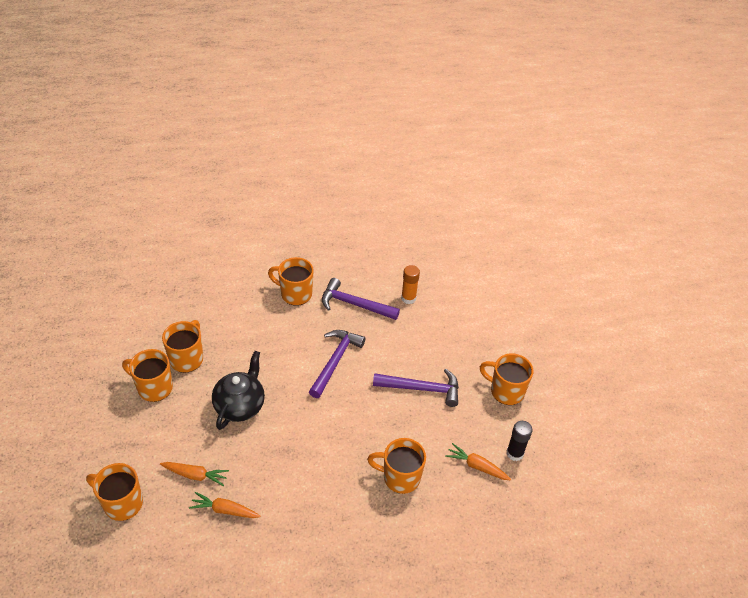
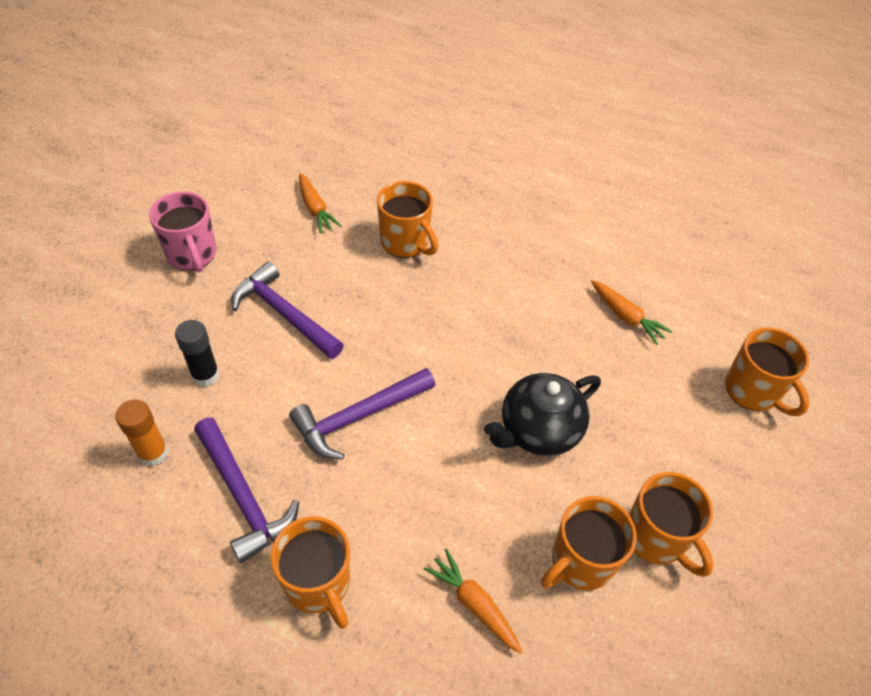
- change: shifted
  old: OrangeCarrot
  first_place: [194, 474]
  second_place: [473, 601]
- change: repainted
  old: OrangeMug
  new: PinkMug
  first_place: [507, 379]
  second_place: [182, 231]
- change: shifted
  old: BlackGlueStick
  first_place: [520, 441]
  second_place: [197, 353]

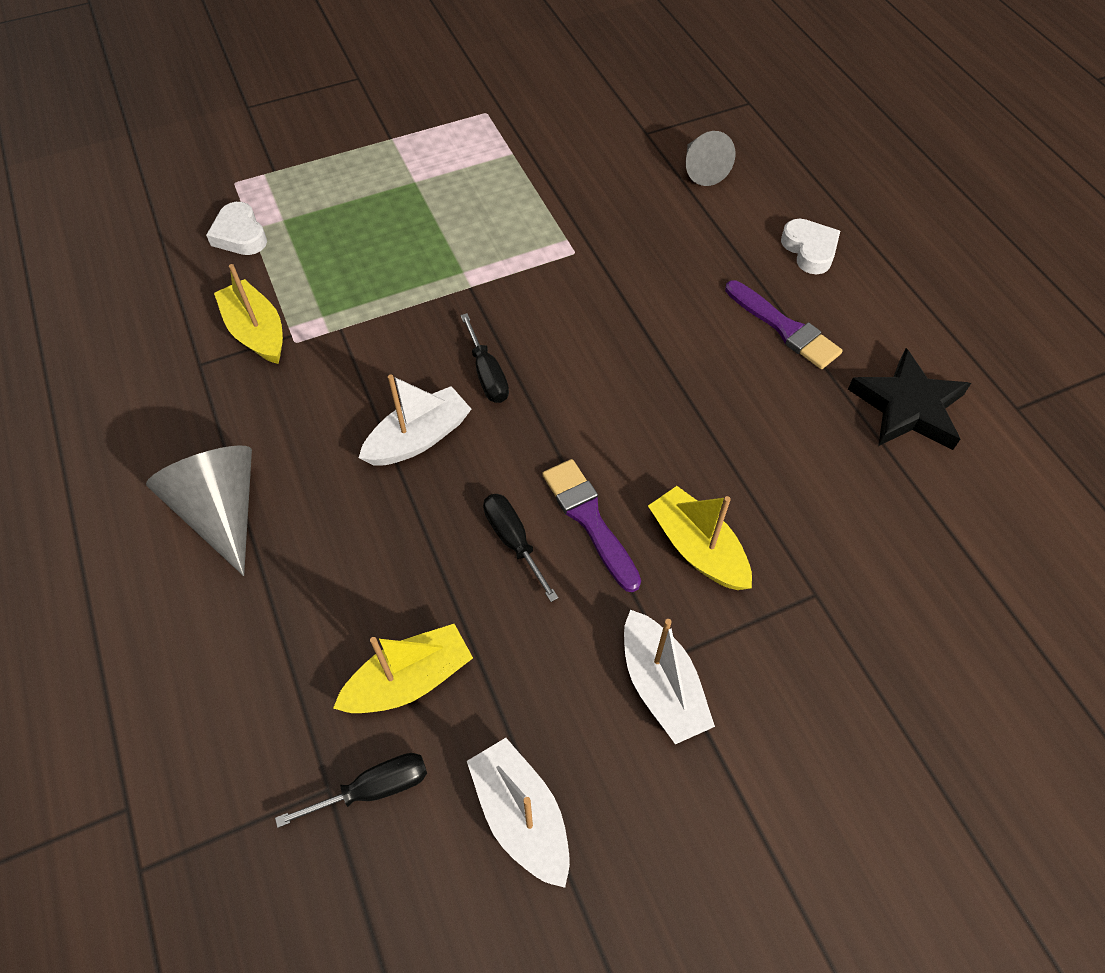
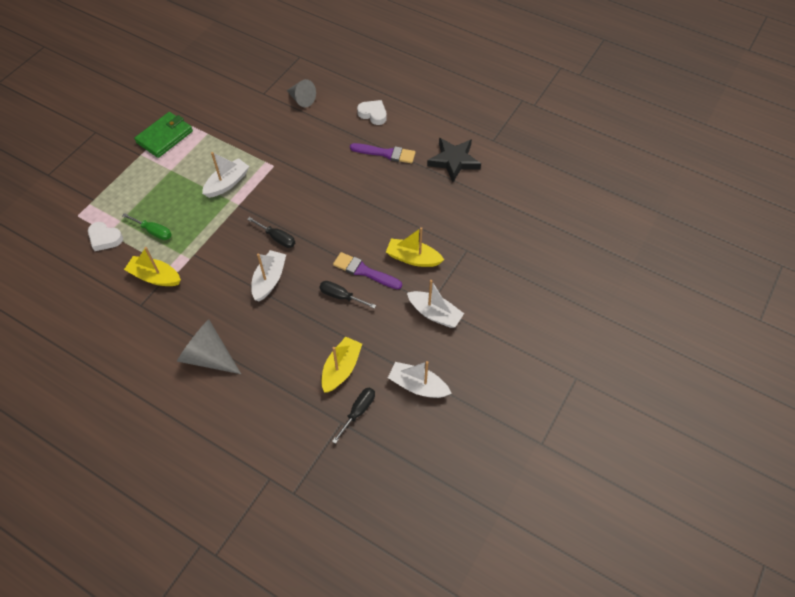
- change: new
  new: GreenScrewdriver
  second_place: [147, 226]
- change: new
  new: GreenWallet
  second_place: [163, 135]
- change: new
  new: WhiteBoat
  second_place: [226, 175]

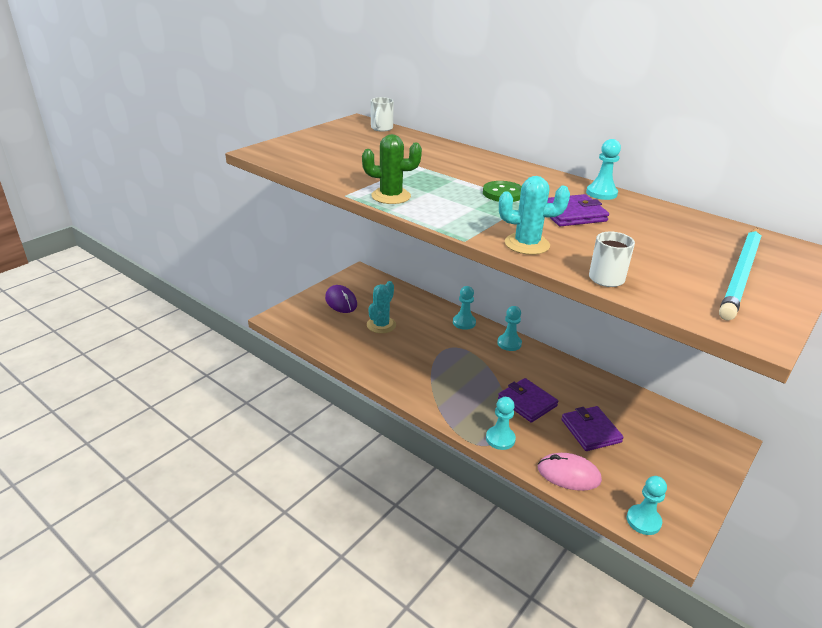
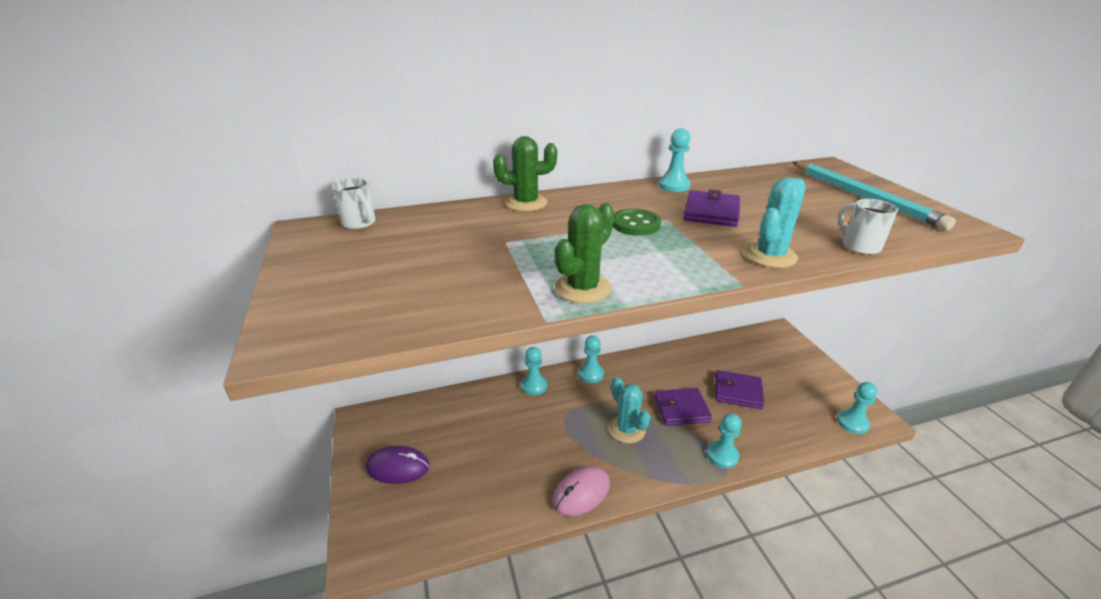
- change: shifted
  old: TurquoiseCactus
  first_place: [381, 307]
  second_place: [630, 410]
- change: shifted
  old: PinkMouse
  first_place: [570, 472]
  second_place: [581, 491]
- change: new
  new: GreenCactus
  second_place: [525, 173]

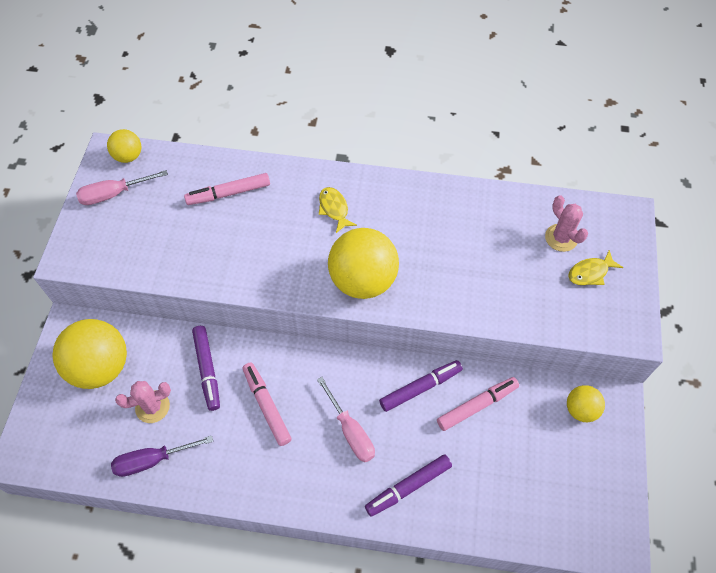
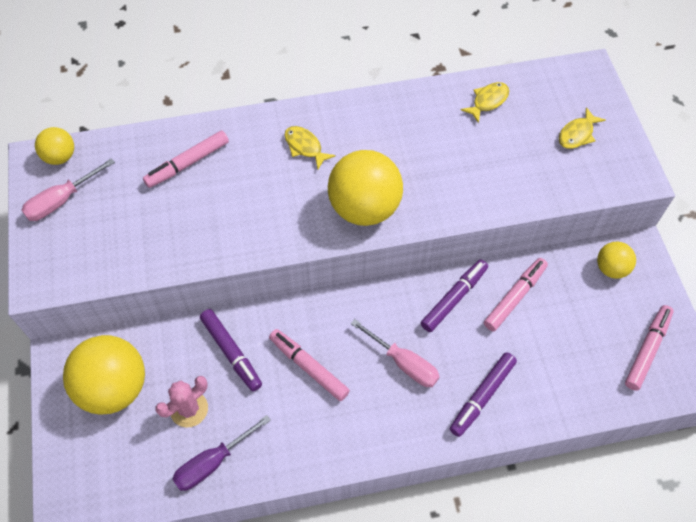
- change: gone
  old: PinkCactus
  first_place: [566, 223]
- change: new
  new: YellowFish
  second_place: [485, 102]
- change: new
  new: PinkMarker
  second_place: [649, 348]

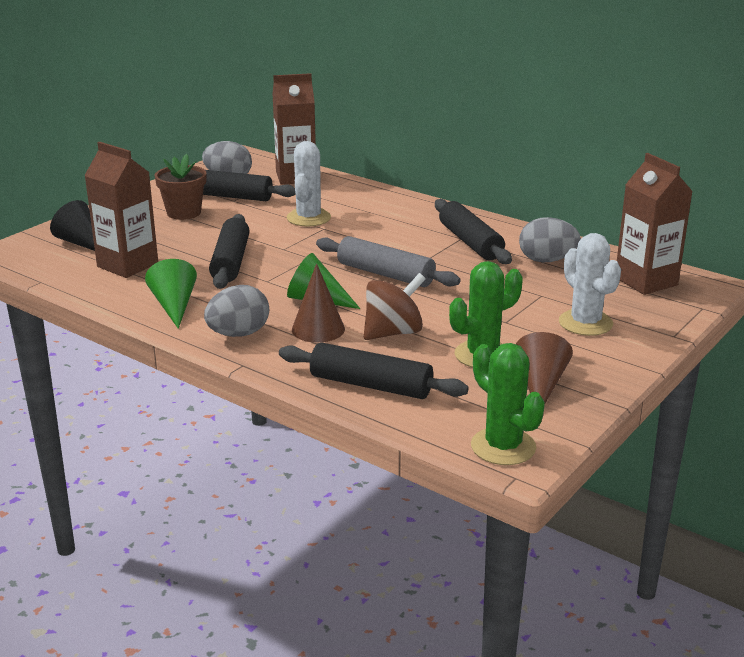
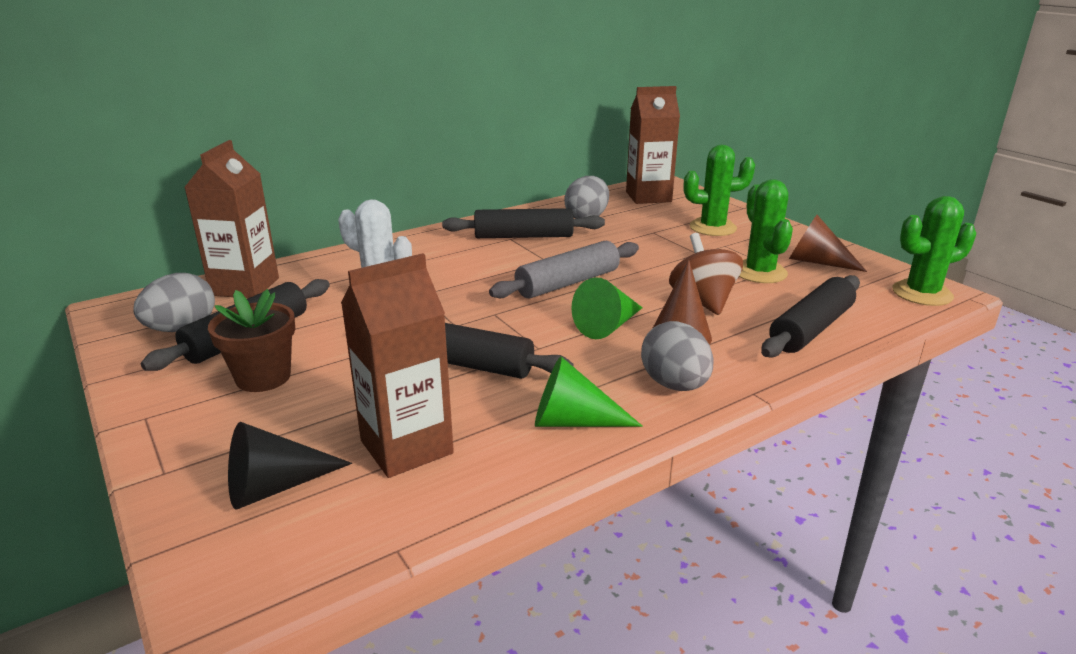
- change: repainted
  old: WhiteCactus
  new: GreenCactus
  first_place: [590, 284]
  second_place: [719, 190]

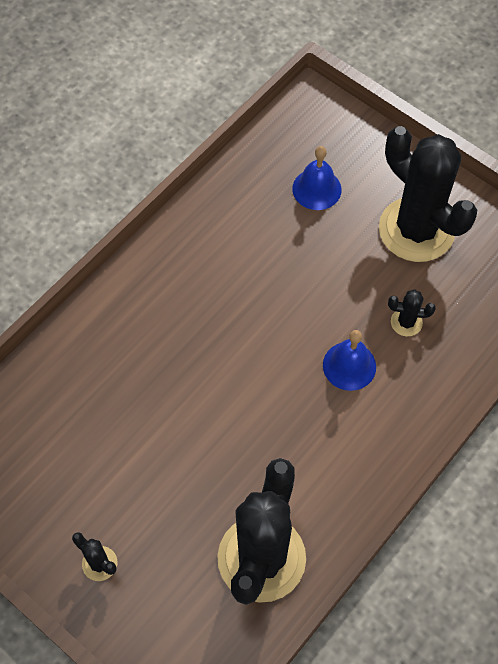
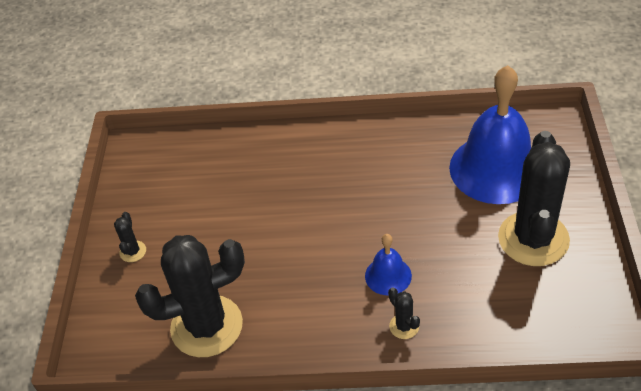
- change: scaled
  old: BlueBell
  first_place: [317, 178]
  second_place: [490, 134]
  factor: 2.17
- change: shifted
  old: BlackCactus
  first_place: [412, 312]
  second_place: [404, 313]

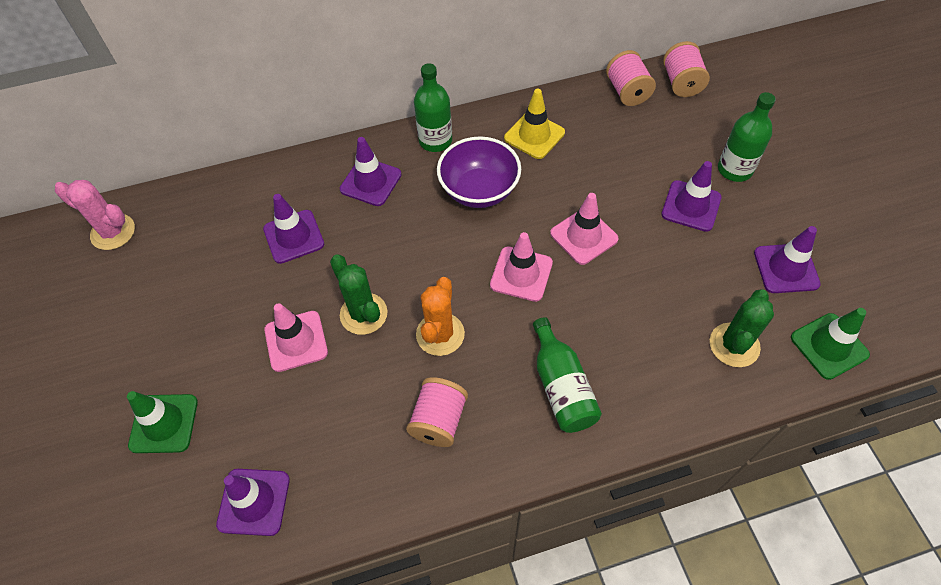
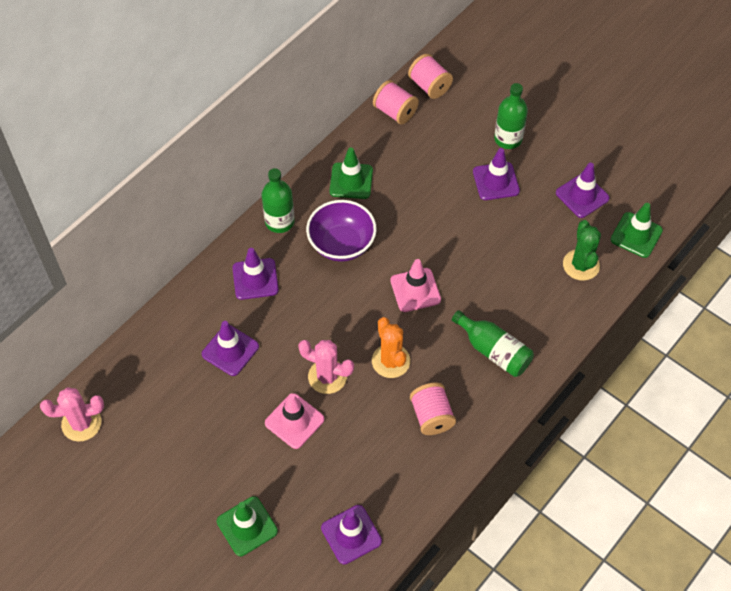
- change: repainted
  old: GreenCactus
  new: PinkCactus
  first_place: [358, 294]
  second_place: [326, 367]
- change: repainted
  old: YellowTrafficCone
  new: GreenTrafficCone
  first_place: [534, 124]
  second_place: [351, 173]
- change: gone
  old: PinkTrafficCone
  first_place: [584, 229]

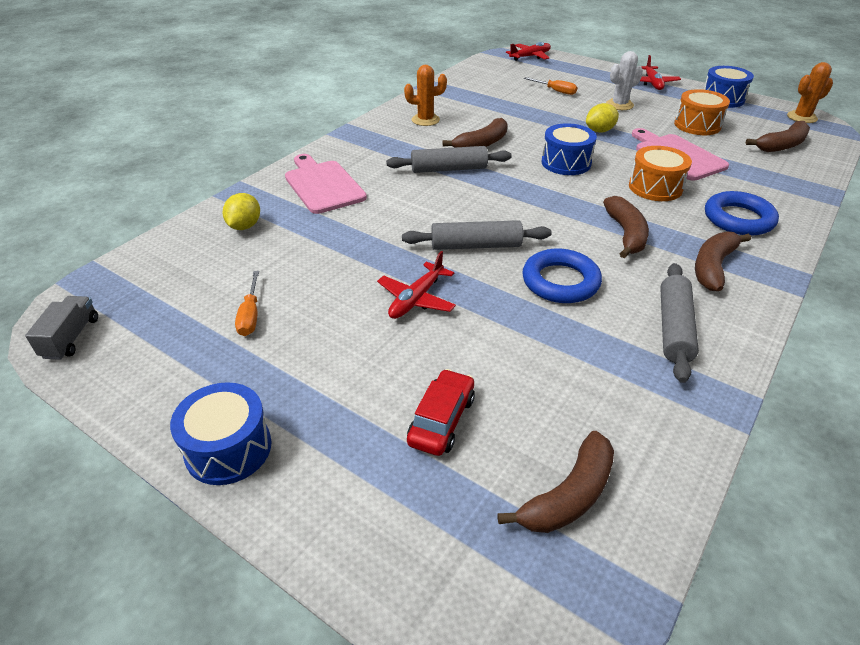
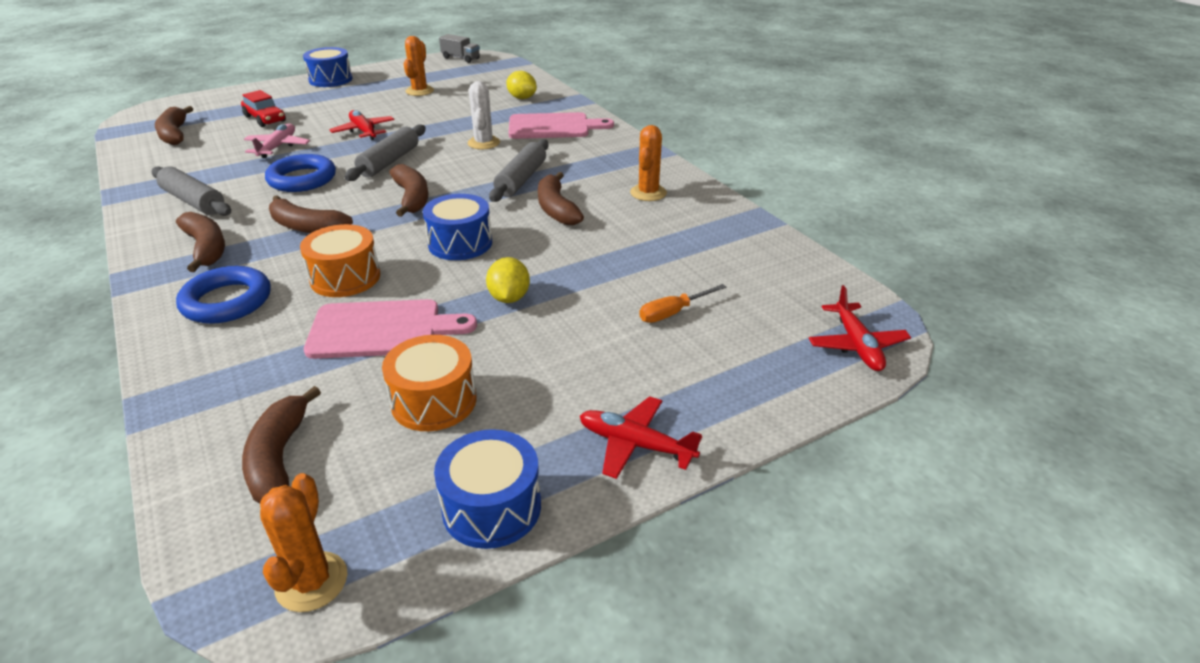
- change: swapped
  old: OrangeScrewdriver
  new: OrangeCactus
  first_place: [247, 303]
  second_place: [419, 66]
- change: shifted
  old: WhiteCactus
  first_place: [624, 80]
  second_place: [483, 115]
- change: new
  new: PinkPlane
  second_place: [277, 140]
- change: new
  new: BrownBanana
  second_place: [408, 190]

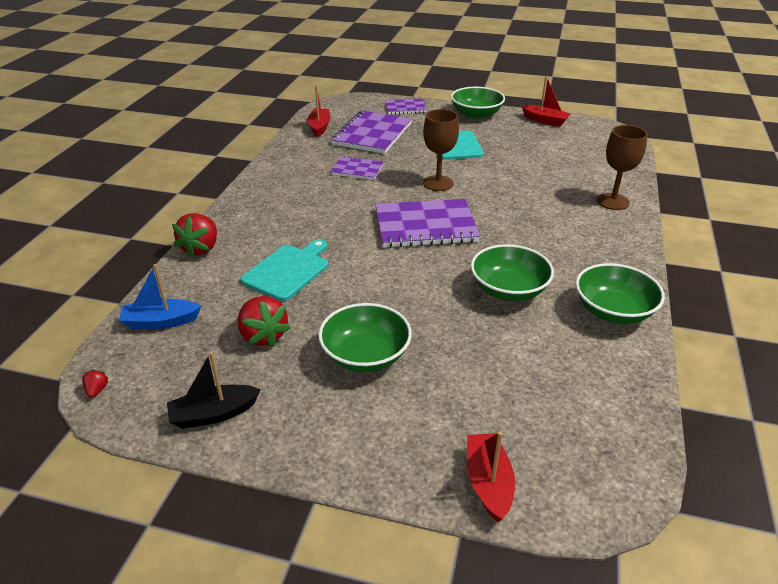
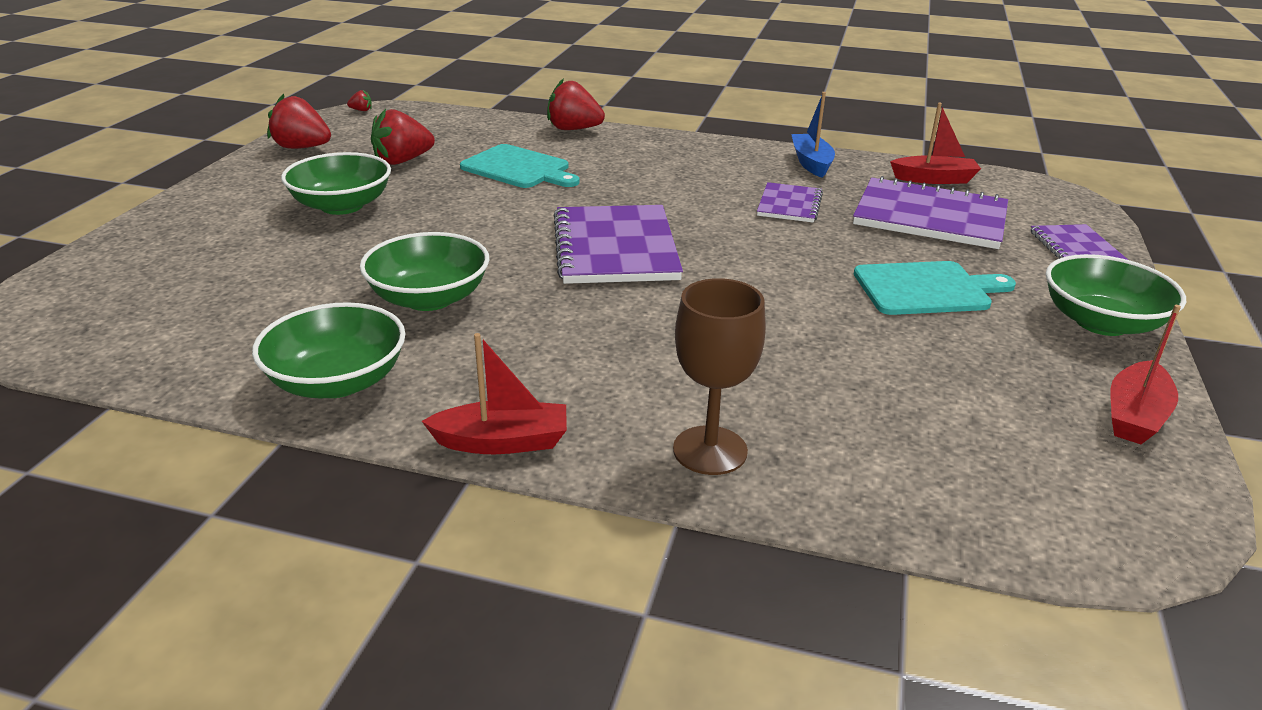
- change: shifted
  old: BlueBoat
  first_place: [159, 296]
  second_place: [813, 135]
- change: swapped
  old: BlackBoat
  new: RedStrawberry
  first_place: [214, 390]
  second_place: [299, 121]
- change: gone
  old: BrownGoblet
  first_place: [441, 150]
- change: shifted
  old: RedBoat
  first_place: [491, 476]
  second_place: [494, 393]

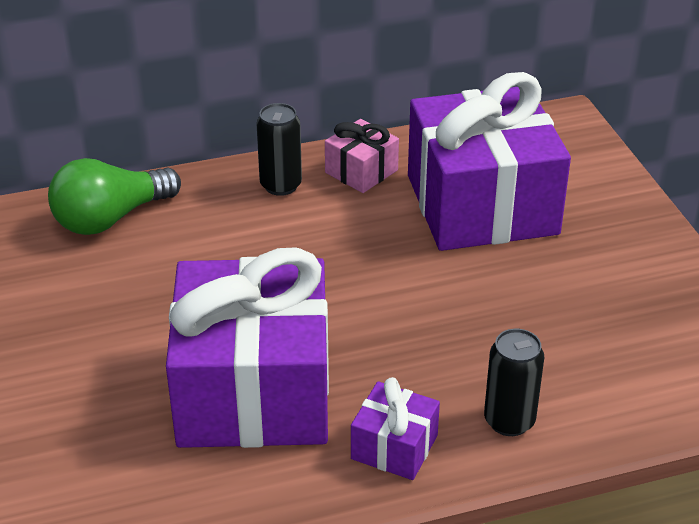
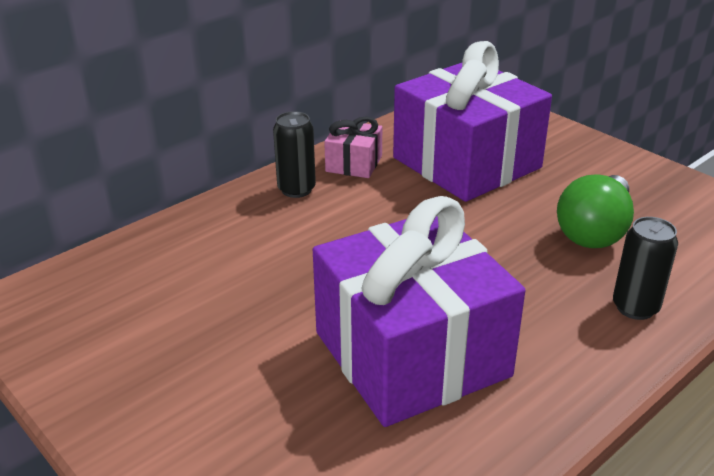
- change: shifted
  old: GreenLightBulb
  first_place: [114, 196]
  second_place: [595, 211]
- change: gone
  old: PurpleGift
  first_place: [395, 428]

